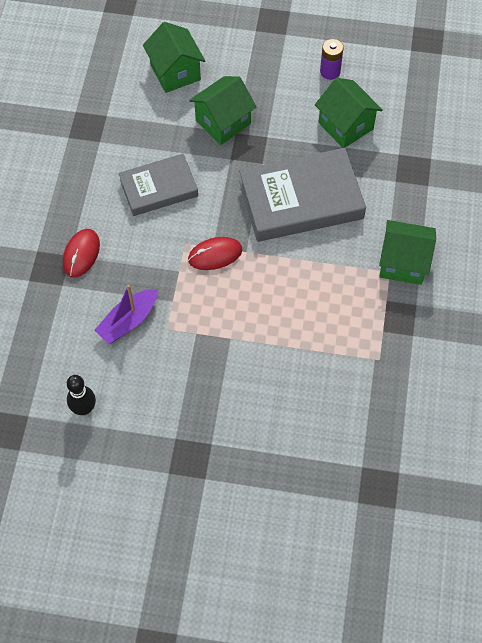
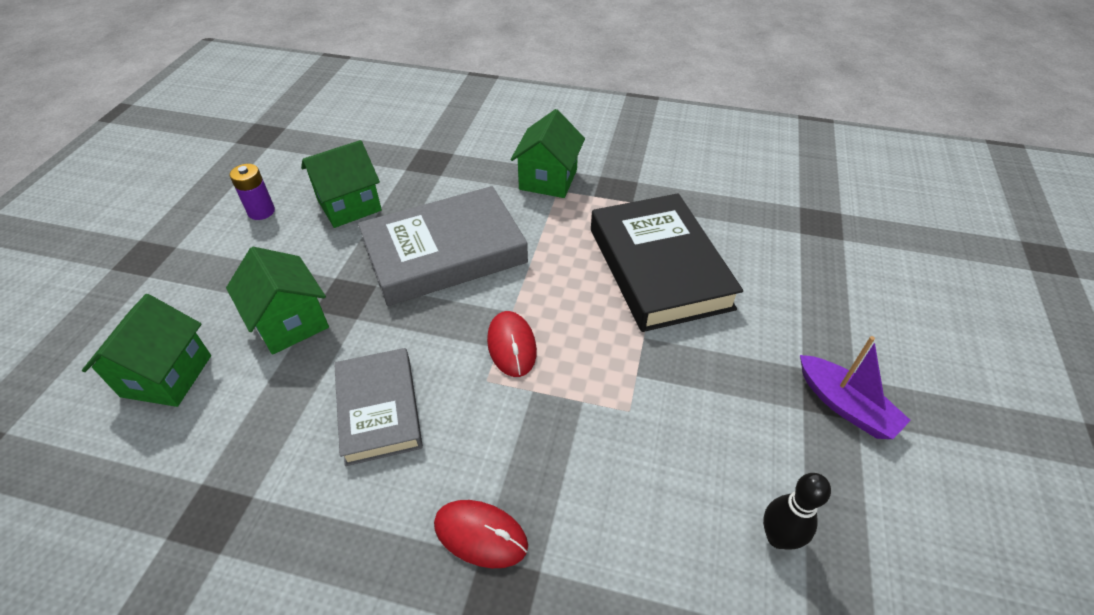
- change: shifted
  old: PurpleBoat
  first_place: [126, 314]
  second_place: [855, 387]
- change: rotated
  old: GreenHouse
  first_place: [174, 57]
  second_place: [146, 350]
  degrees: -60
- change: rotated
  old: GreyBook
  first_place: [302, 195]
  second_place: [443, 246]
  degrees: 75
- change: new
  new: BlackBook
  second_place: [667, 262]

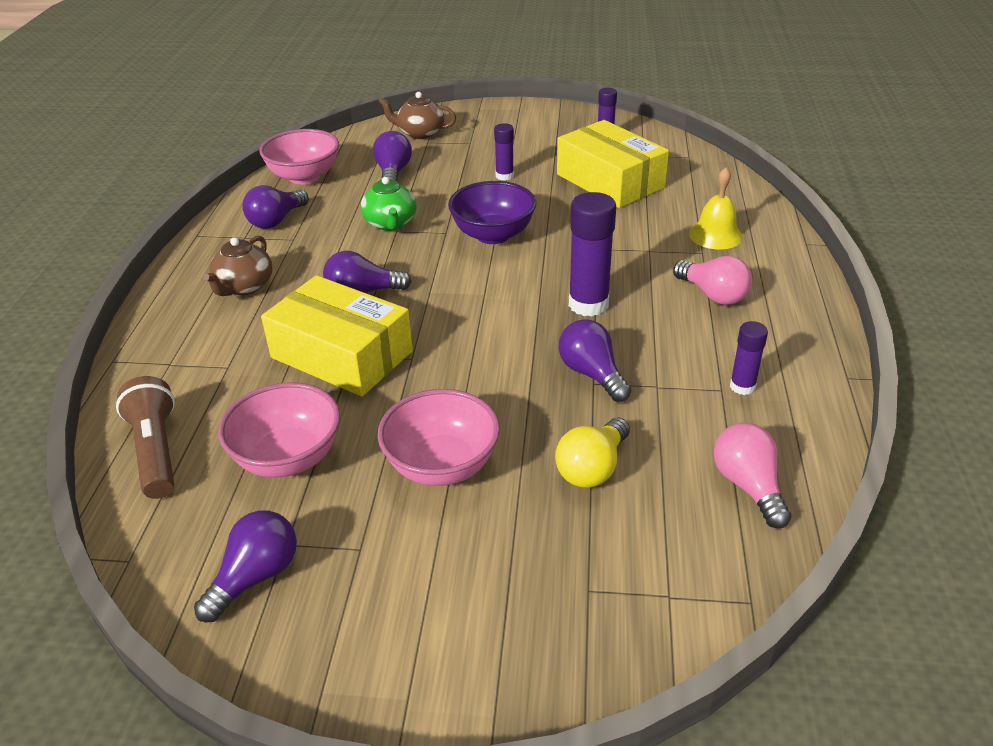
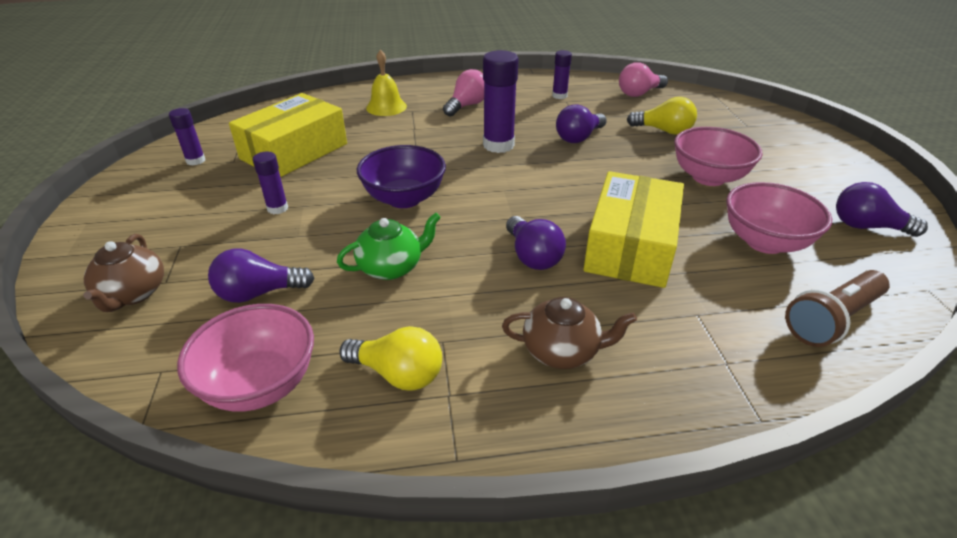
- change: repainted
  old: PurpleLightBulb
  new: YellowLightBulb
  first_place: [275, 207]
  second_place: [391, 358]

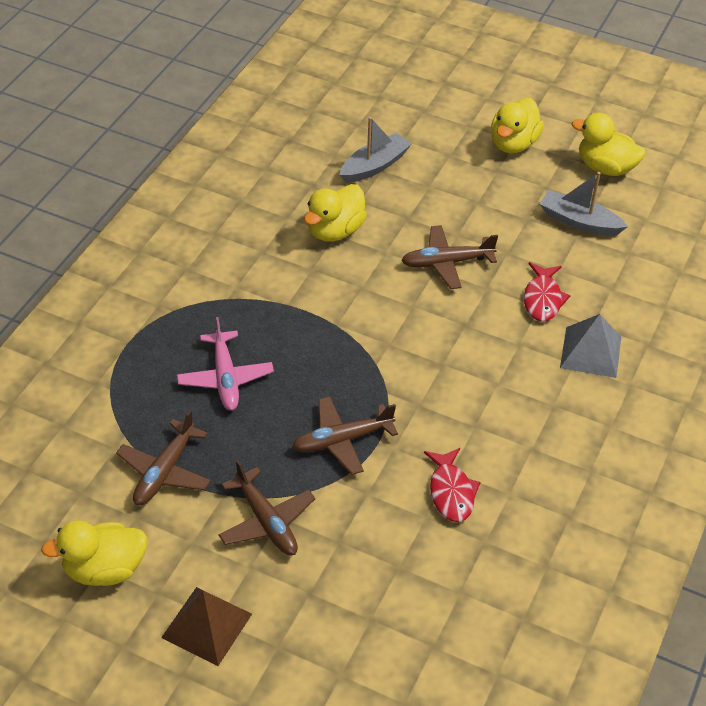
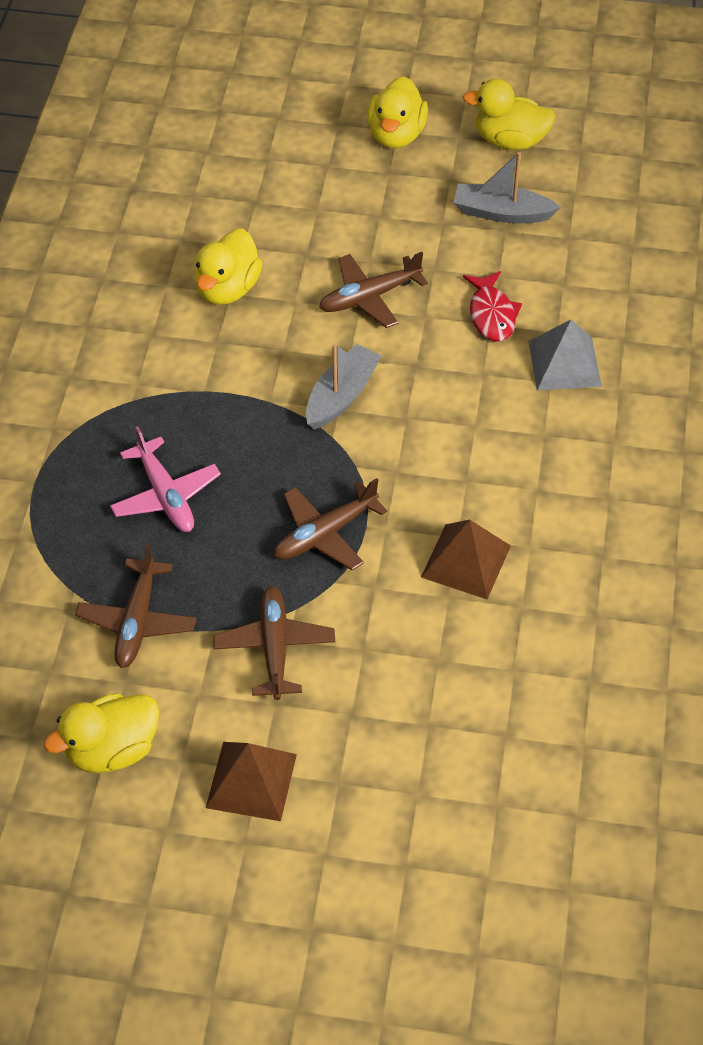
- change: rotated
  old: BrownPlane
  first_place: [266, 508]
  second_place: [274, 643]
  degrees: -135
- change: shifted
  old: GreyBoat
  first_place: [376, 150]
  second_place: [344, 386]
- change: swapped
  old: RedFish
  new: BrownPyramid
  first_place: [452, 485]
  second_place: [466, 559]

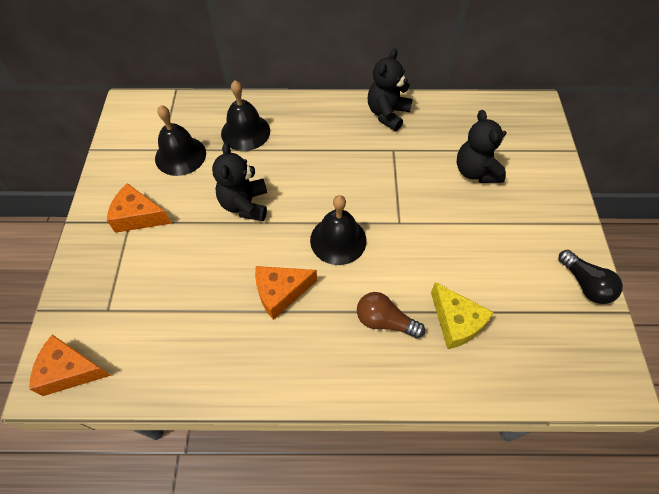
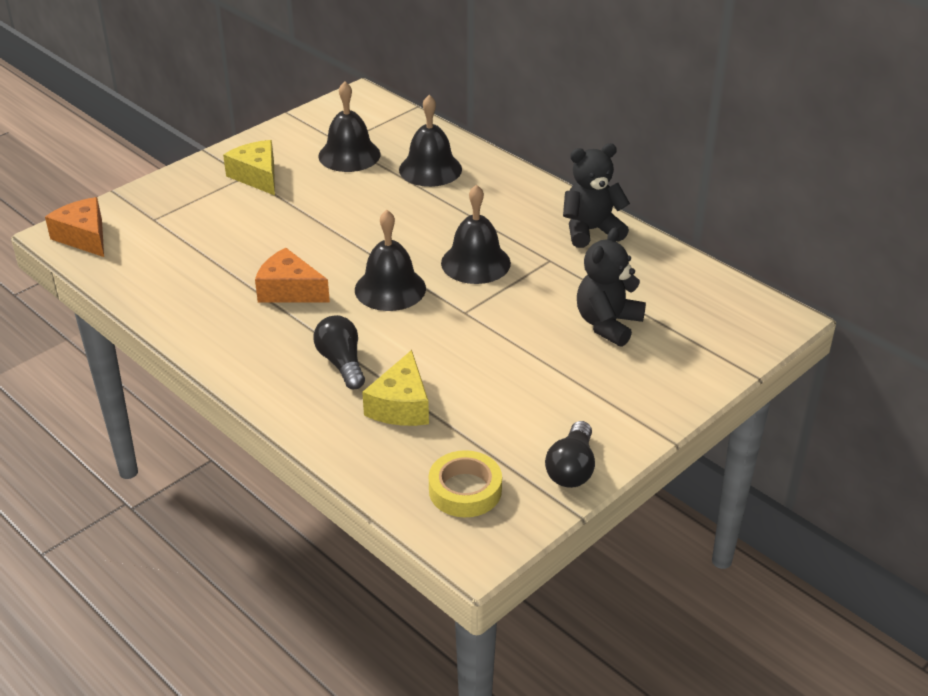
- change: repainted
  old: OrangeCheese
  new: YellowCheese
  first_place: [139, 208]
  second_place: [249, 167]
- change: gone
  old: BlackTeddyBear
  first_place: [239, 182]
- change: repainted
  old: BrownLightBulb
  new: BlackLightBulb
  first_place: [391, 315]
  second_place: [339, 352]
- change: new
  new: YellowTape
  second_place: [465, 483]
- change: new
  new: BlackBell
  second_place: [476, 234]

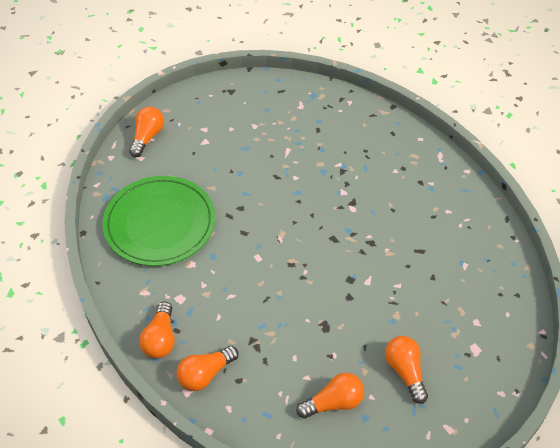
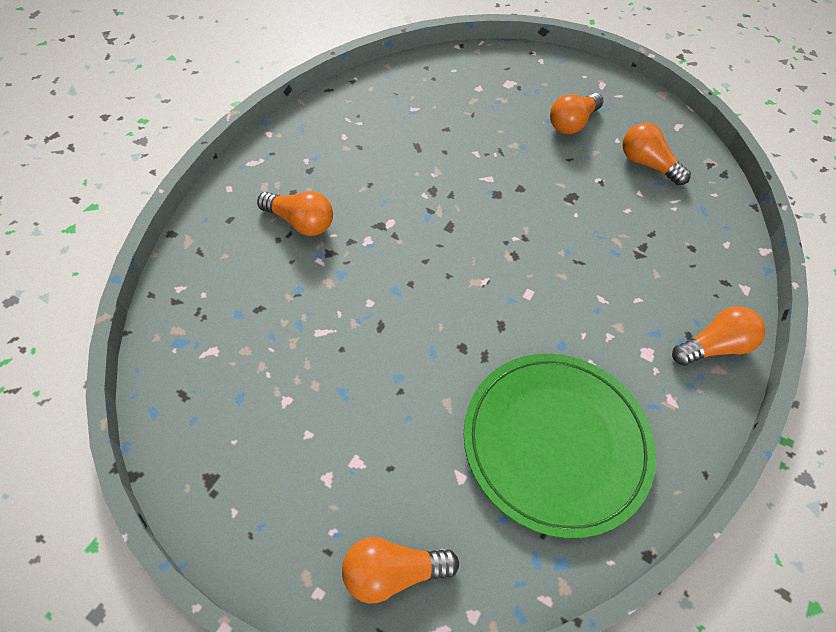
- change: shifted
  old: OrangeLightBulb
  first_place: [207, 368]
  second_place: [295, 213]

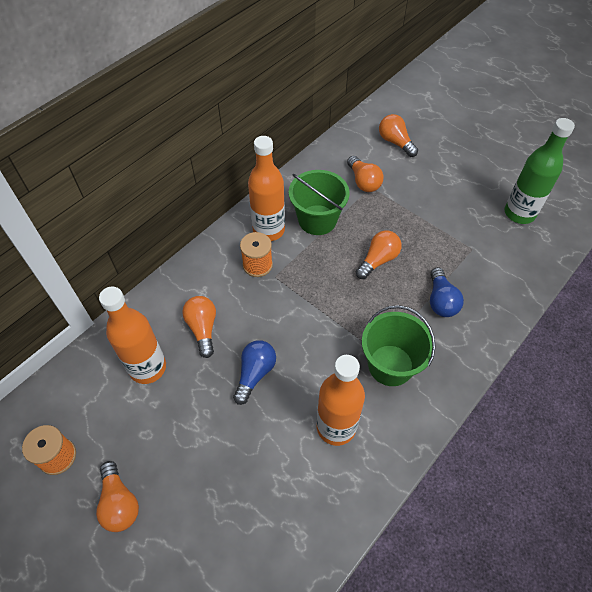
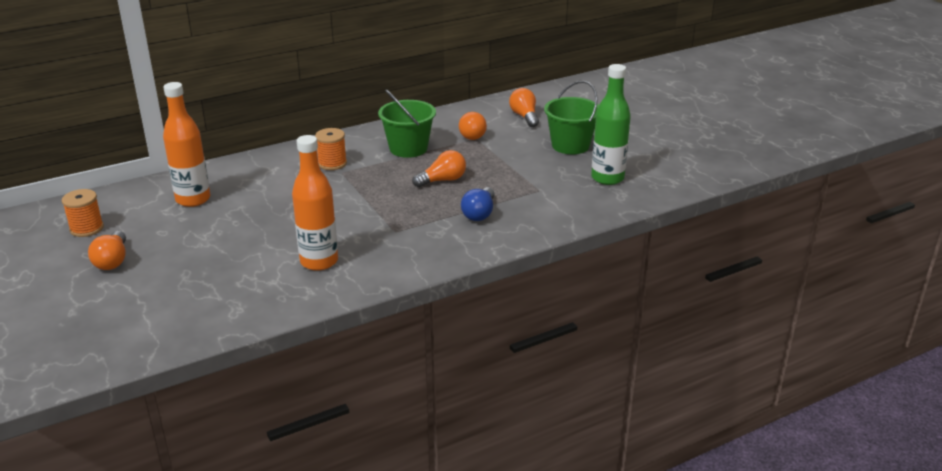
- change: gone
  old: OrangeLightBulb
  first_place: [199, 327]
- change: gone
  old: BlueLightBulb
  first_place: [254, 372]
- change: gone
  old: OrangeBottle
  first_place: [266, 188]
- change: shifted
  old: GreenBucket
  first_place: [399, 345]
  second_place: [571, 117]

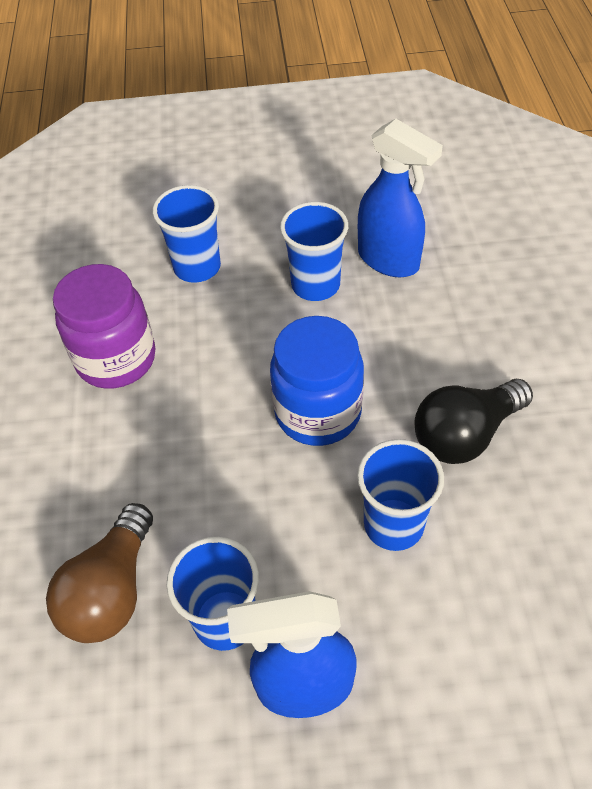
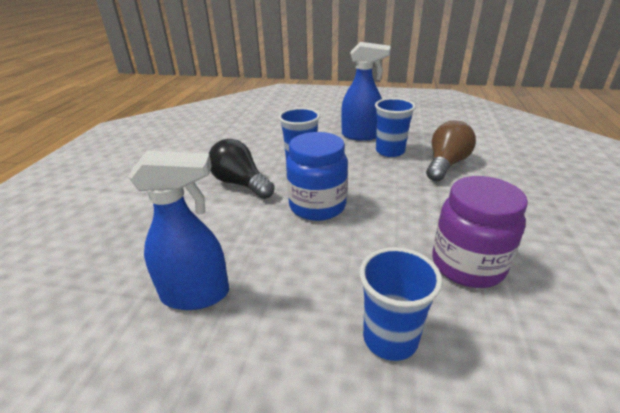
- change: gone
  old: BlueCup
  first_place: [314, 251]
- change: rotated
  old: BlueSprayBottle
  first_place: [400, 198]
  second_place: [178, 230]
  degrees: 120
- change: rotated
  old: BlackLightBulb
  first_place: [473, 421]
  second_place: [241, 169]
  degrees: -120

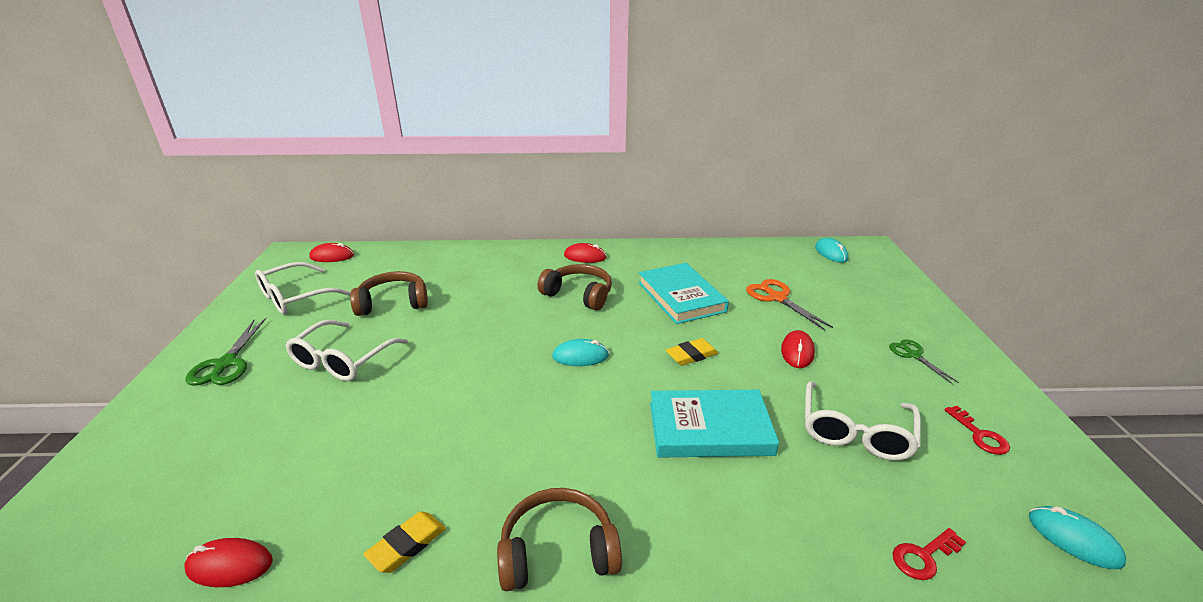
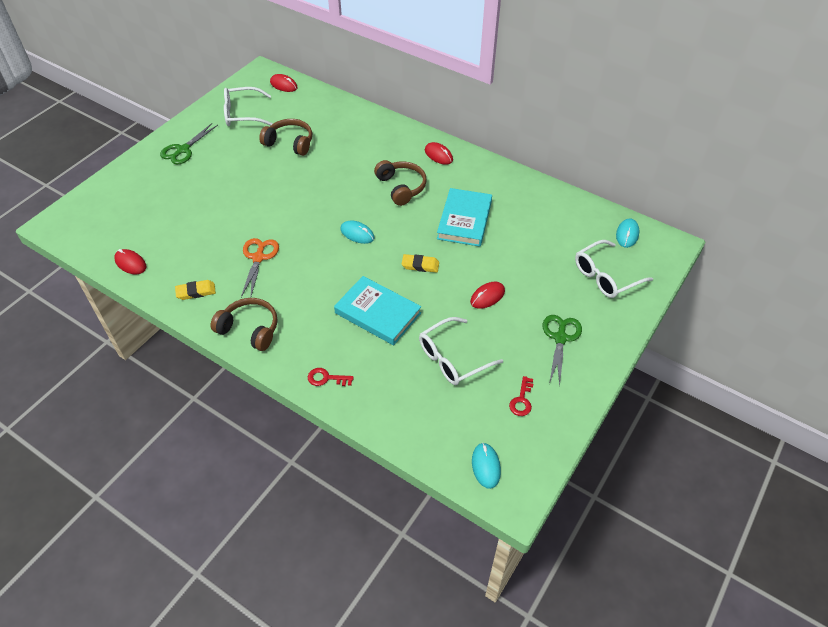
- change: shifted
  old: WhiteGlasses
  first_place: [347, 350]
  second_place: [614, 269]
- change: shifted
  old: OrangeScissors
  first_place: [789, 304]
  second_place: [260, 267]
- change: scaled
  old: GreenScissors
  first_place: [924, 362]
  second_place: [562, 350]
  factor: 1.56
- change: shifted
  old: RedKey
  first_place: [929, 554]
  second_place: [331, 377]

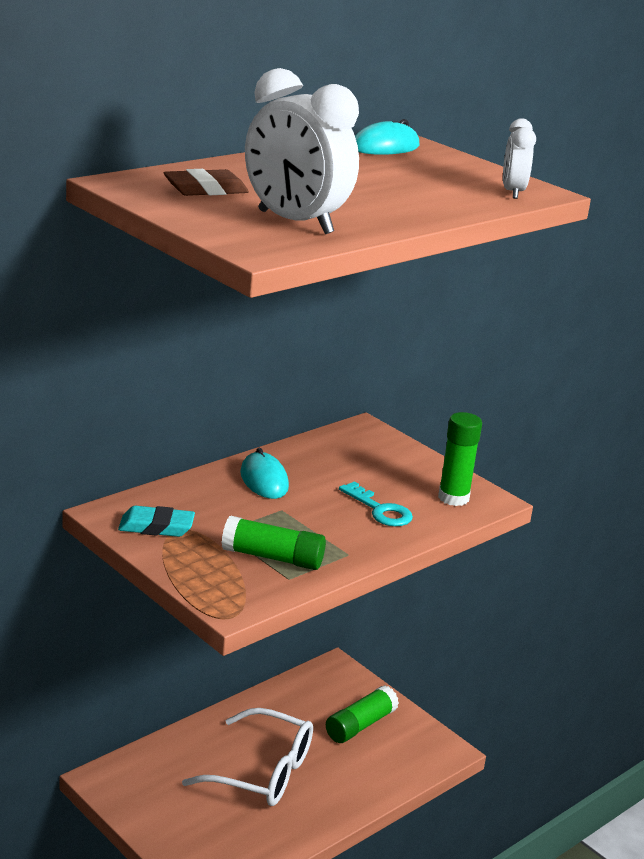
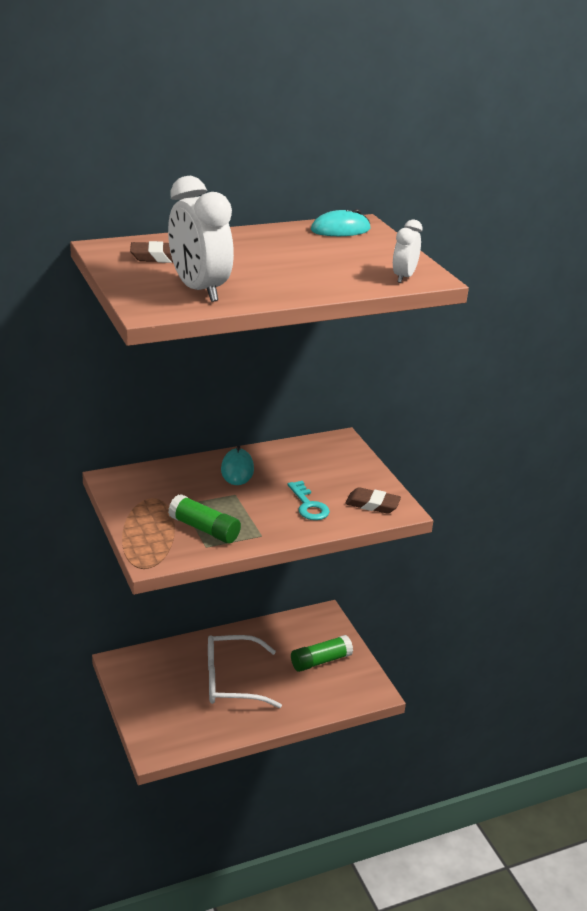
- change: gone
  old: TurquoiseEraser
  first_place: [156, 521]
- change: rotated
  old: WhiteGlasses
  first_place: [247, 757]
  second_place: [245, 671]
  degrees: 135
- change: swapped
  old: GreenGlueStick
  new: BrownEraser
  first_place: [460, 459]
  second_place: [373, 500]

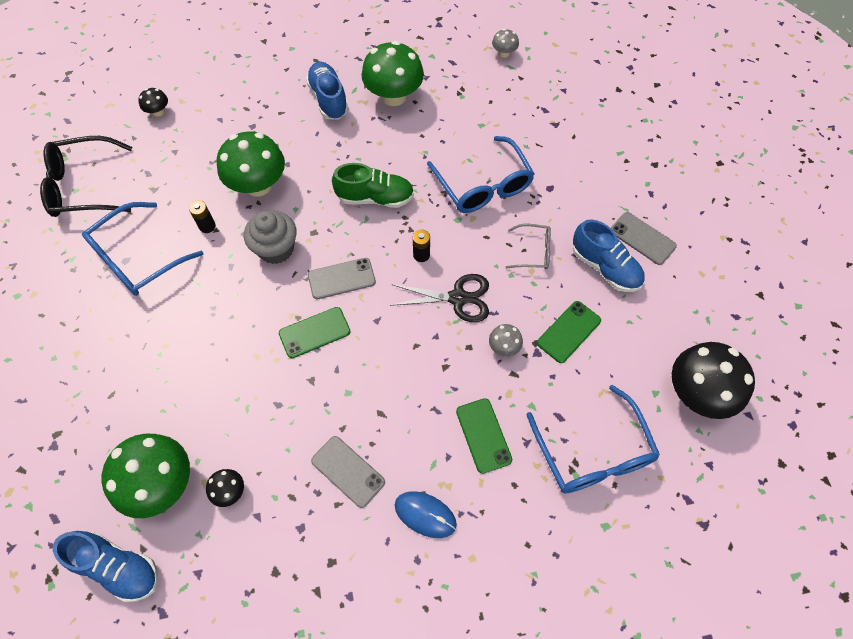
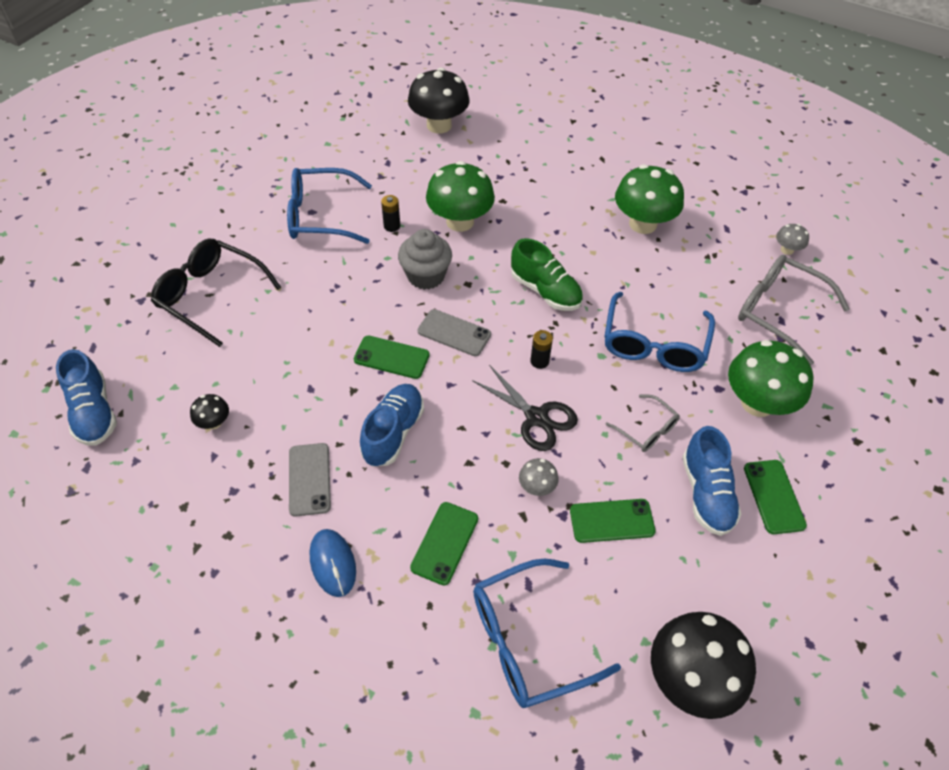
- change: shifted
  old: BlackGlasses
  first_place: [86, 176]
  second_place: [216, 293]
- change: shifted
  old: GreenMushroom
  first_place: [145, 476]
  second_place: [771, 378]
- change: scaled
  old: BlackMushroom
  first_place: [153, 102]
  second_place: [438, 101]
  factor: 2.18
- change: shifted
  old: BlueShoe
  first_place: [327, 91]
  second_place: [392, 425]
- change: rotated
  old: BlueGlasses
  first_place: [593, 439]
  second_place: [547, 633]
  degrees: 45
- change: repainted
  old: GreyPhone
  new: GreenPhone
  first_place: [644, 238]
  second_place: [775, 497]
- change: new
  new: GreyGlasses
  second_place: [793, 310]

